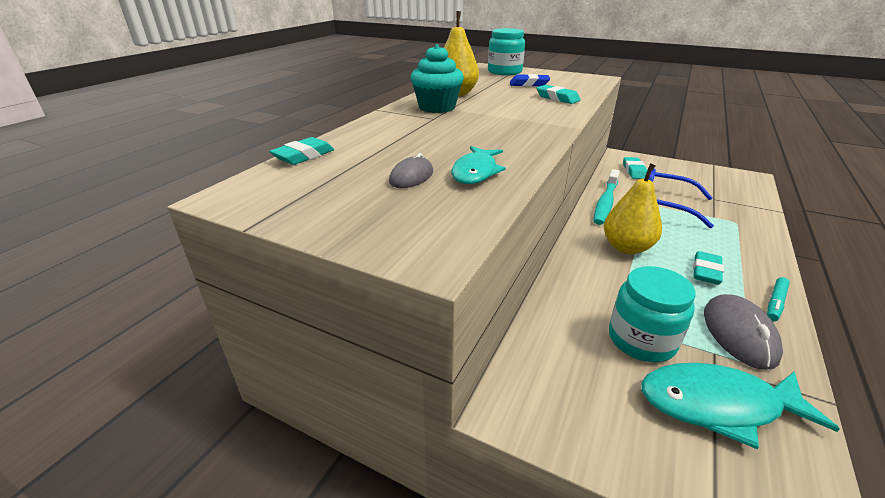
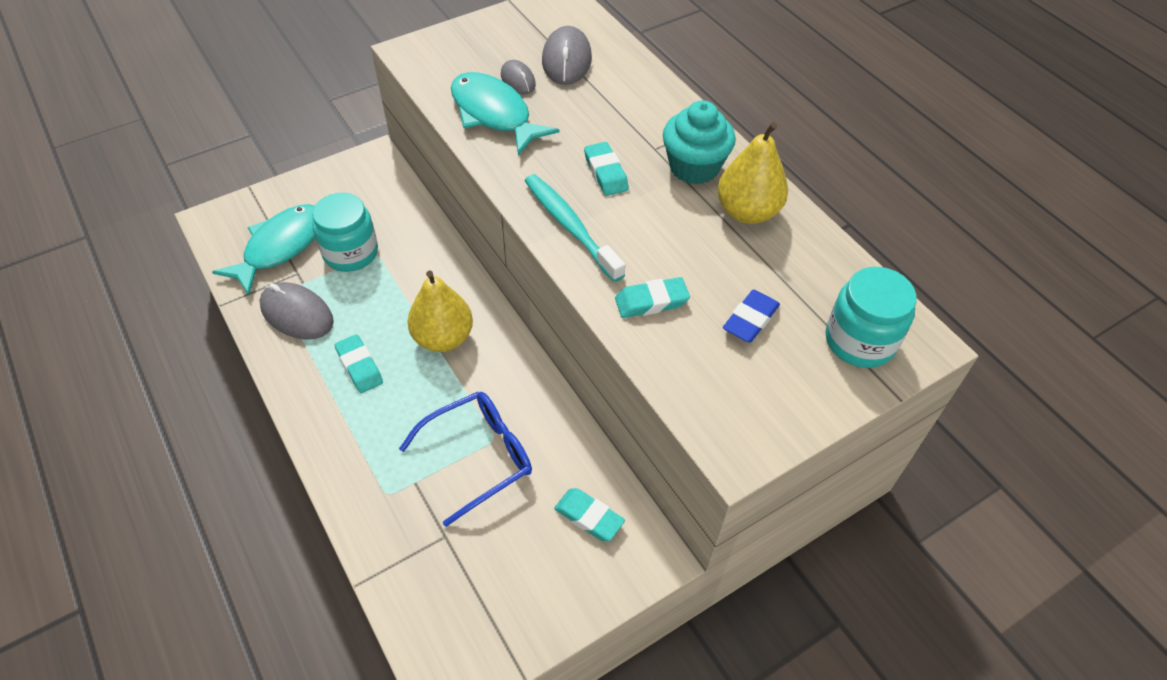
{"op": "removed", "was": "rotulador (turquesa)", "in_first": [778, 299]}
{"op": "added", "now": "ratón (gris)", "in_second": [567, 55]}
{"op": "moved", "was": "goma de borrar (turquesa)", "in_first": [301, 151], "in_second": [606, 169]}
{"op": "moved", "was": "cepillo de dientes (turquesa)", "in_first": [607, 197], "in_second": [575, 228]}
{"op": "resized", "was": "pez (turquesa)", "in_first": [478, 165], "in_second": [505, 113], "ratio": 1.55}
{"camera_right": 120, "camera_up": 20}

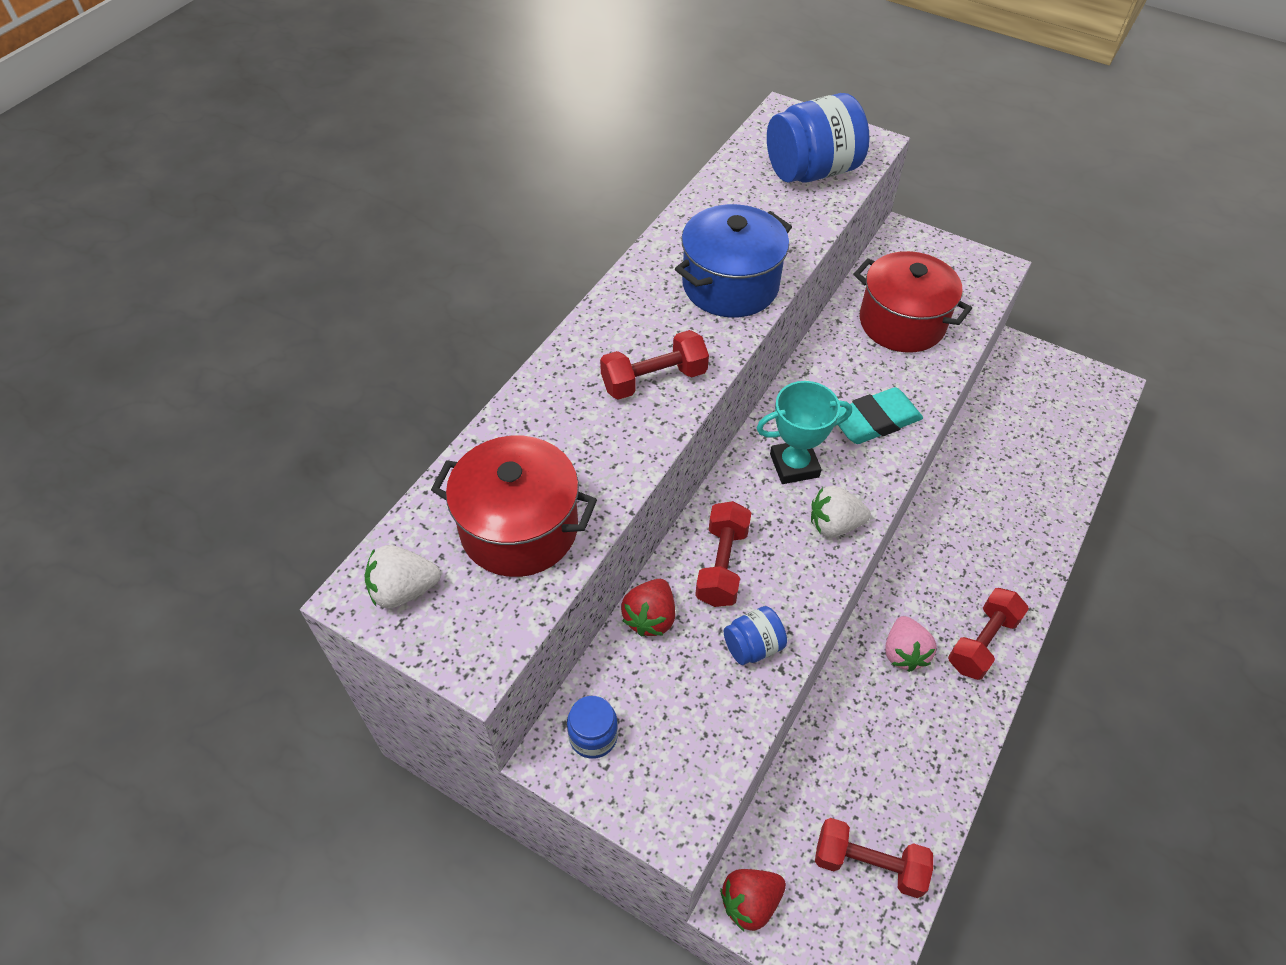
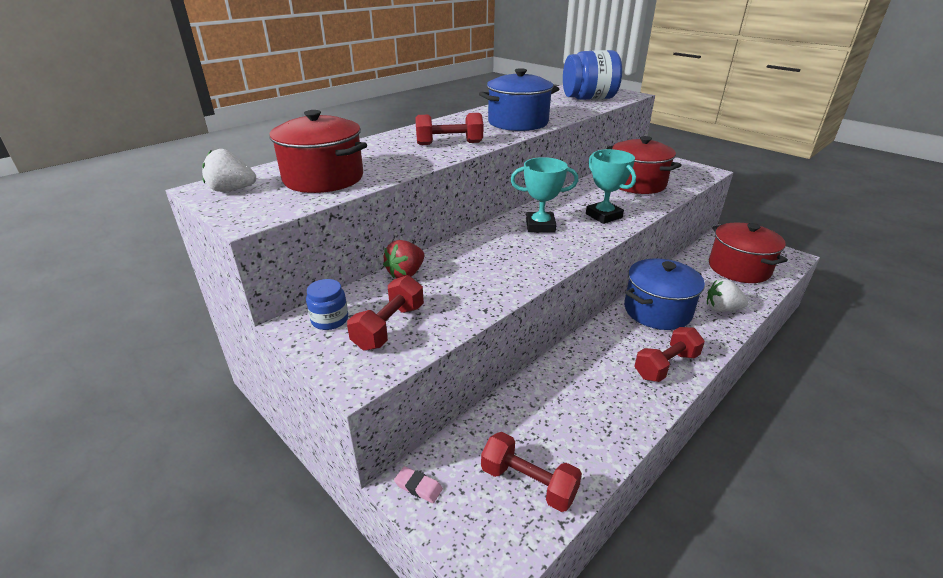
{"op": "removed", "was": "tarro (azul)", "in_first": [755, 635]}
{"op": "removed", "was": "fresa (rosa)", "in_first": [911, 644]}
{"op": "added", "now": "olla (azul)", "in_second": [664, 294]}
{"op": "added", "now": "olla (rojo)", "in_second": [748, 253]}
{"op": "moved", "was": "mancuerna (rojo)", "in_first": [723, 554], "in_second": [385, 313]}
{"op": "moved", "was": "fresa (blanco)", "in_first": [841, 511], "in_second": [728, 295]}
{"op": "replaced", "was": "fresa (rojo)", "now": "goma de borrar (rosa)", "in_first": [753, 900], "in_second": [418, 484]}
{"op": "replaced", "was": "goma de borrar (turquesa)", "now": "trofeo (turquesa)", "in_first": [880, 415], "in_second": [611, 186]}
{"camera_right": 15, "camera_up": -20}

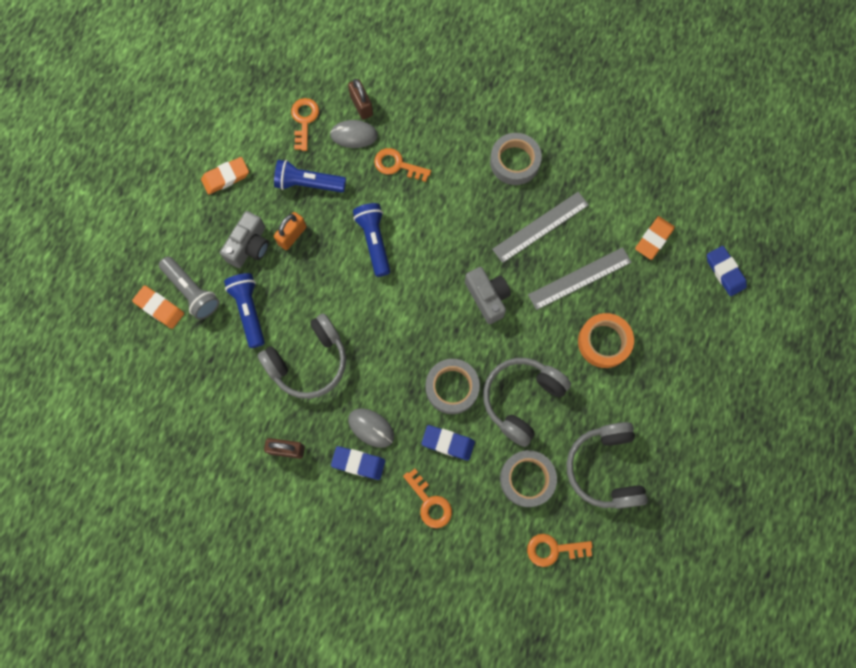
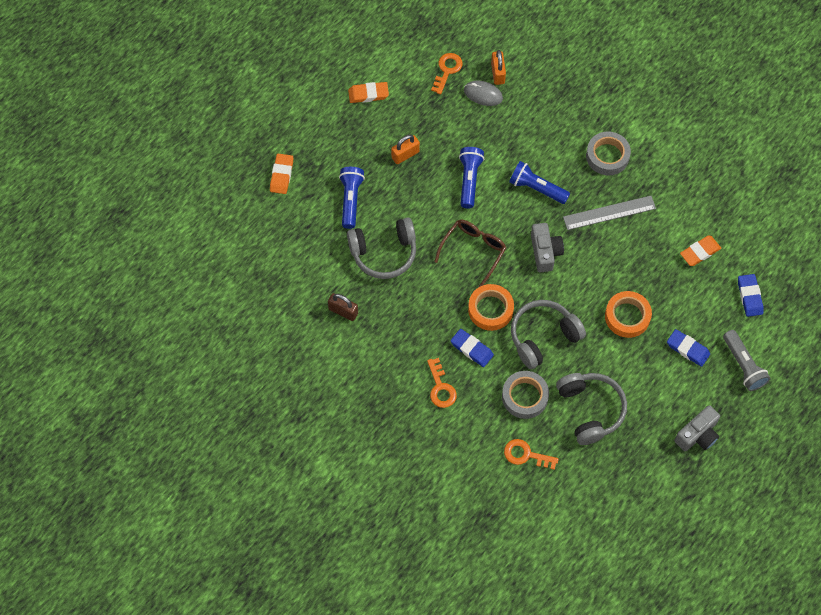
{"op": "removed", "was": "ratón (gris)", "in_first": [371, 428]}
{"op": "removed", "was": "llave (naranja)", "in_first": [402, 165]}
{"op": "removed", "was": "regla (gris)", "in_first": [580, 278]}
{"op": "added", "now": "gafas (marrón)", "in_second": [470, 253]}
{"op": "moved", "was": "lámpara de mano (gris)", "in_first": [189, 288], "in_second": [747, 360]}
{"op": "moved", "was": "cámara (gris)", "in_first": [244, 239], "in_second": [697, 428]}
{"op": "moved", "was": "lámpara de mano (azul)", "in_first": [310, 176], "in_second": [539, 182]}
{"op": "moved", "was": "goma de borrar (azul)", "in_first": [358, 463], "in_second": [688, 348]}
{"op": "recoloured", "was": "candado (marrón)", "now": "candado (naranja)", "in_first": [360, 99], "in_second": [498, 67]}
{"op": "recoloured", "was": "cinta adhesiva (gris)", "now": "cinta adhesiva (naranja)", "in_first": [453, 386], "in_second": [491, 307]}
{"op": "turned", "was": "goma de borrar (naranja)", "in_first": [158, 307], "in_second": [281, 174], "clockwise": 45}
{"op": "turned", "was": "auriculares (gris)", "in_first": [607, 465], "in_second": [591, 409], "clockwise": 150}
{"camera_right": 20, "camera_up": -10}

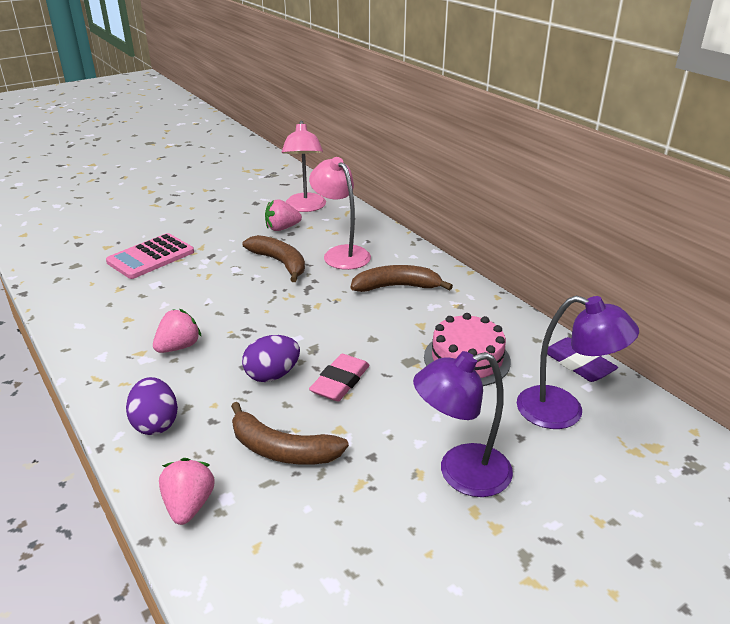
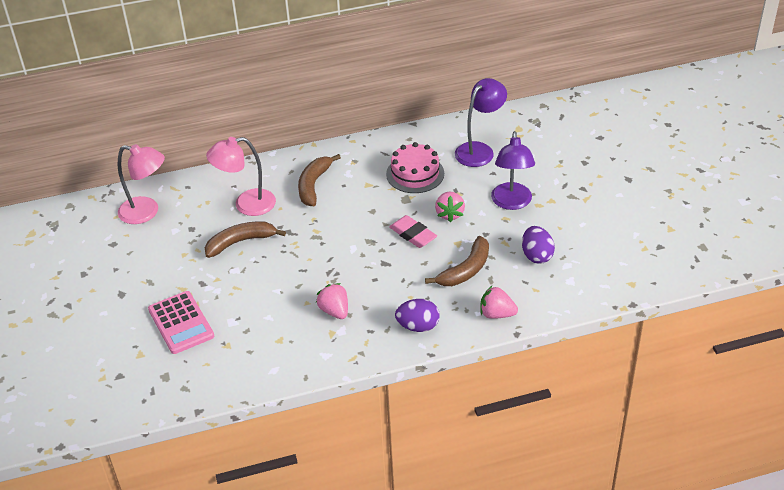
{"op": "removed", "was": "goma de borrar (morado)", "in_first": [582, 359]}
{"op": "moved", "was": "huevo (morado)", "in_first": [271, 358], "in_second": [538, 245]}
{"op": "moved", "was": "fresa (rosa)", "in_first": [283, 215], "in_second": [450, 207]}
{"camera_right": -70, "camera_up": 10}

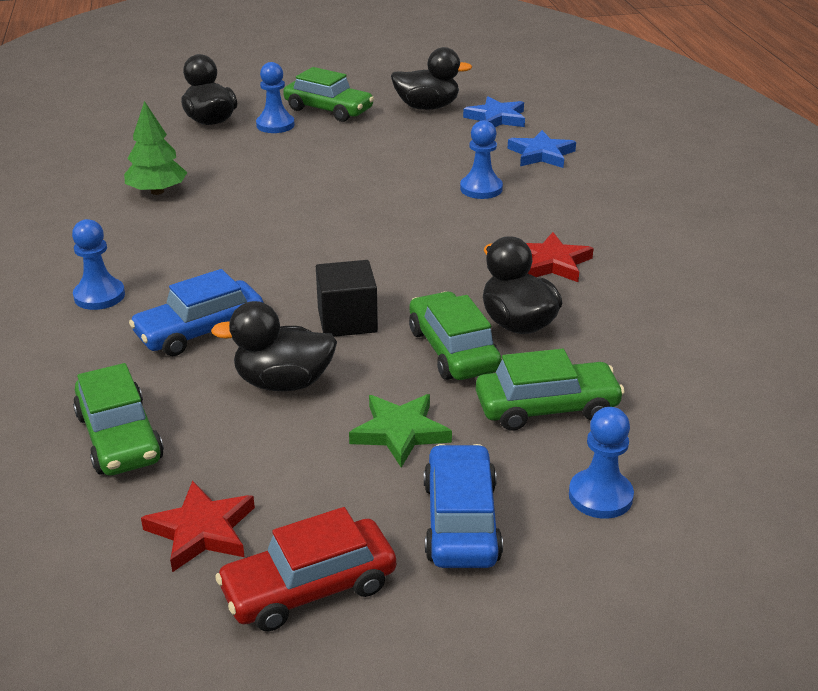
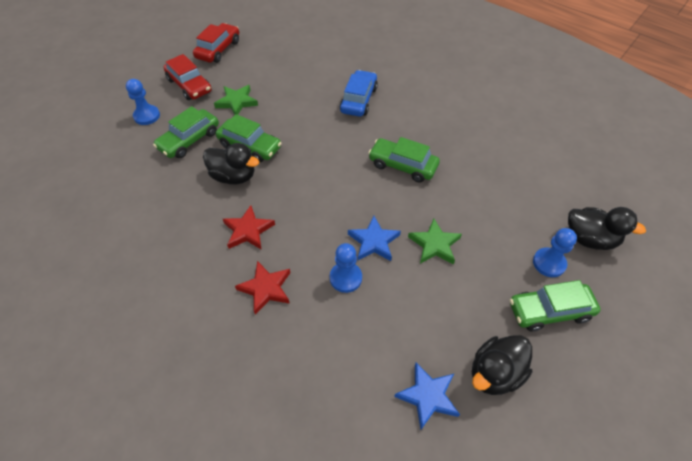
{"op": "removed", "was": "peón (azul)", "in_first": [98, 264]}
{"op": "removed", "was": "árbol (verde)", "in_first": [156, 148]}
{"op": "removed", "was": "pato (negro)", "in_first": [274, 346]}
{"op": "removed", "was": "cubo (negro)", "in_first": [347, 298]}
{"op": "added", "now": "estrella (verde)", "in_second": [435, 241]}
{"op": "moved", "was": "coche (verde)", "in_first": [118, 419], "in_second": [404, 160]}
{"op": "moved", "was": "estrella (rojo)", "in_first": [198, 526], "in_second": [262, 288]}
{"op": "moved", "was": "estrella (azul)", "in_first": [542, 149], "in_second": [374, 238]}
{"op": "recoloured", "was": "coche (azul)", "now": "coche (rojo)", "in_first": [463, 506], "in_second": [187, 77]}
{"camera_right": 140, "camera_up": 20}

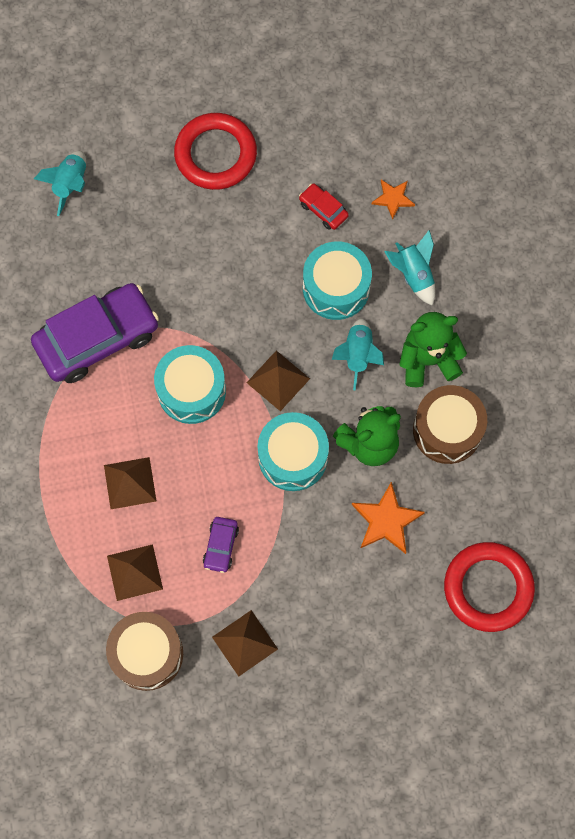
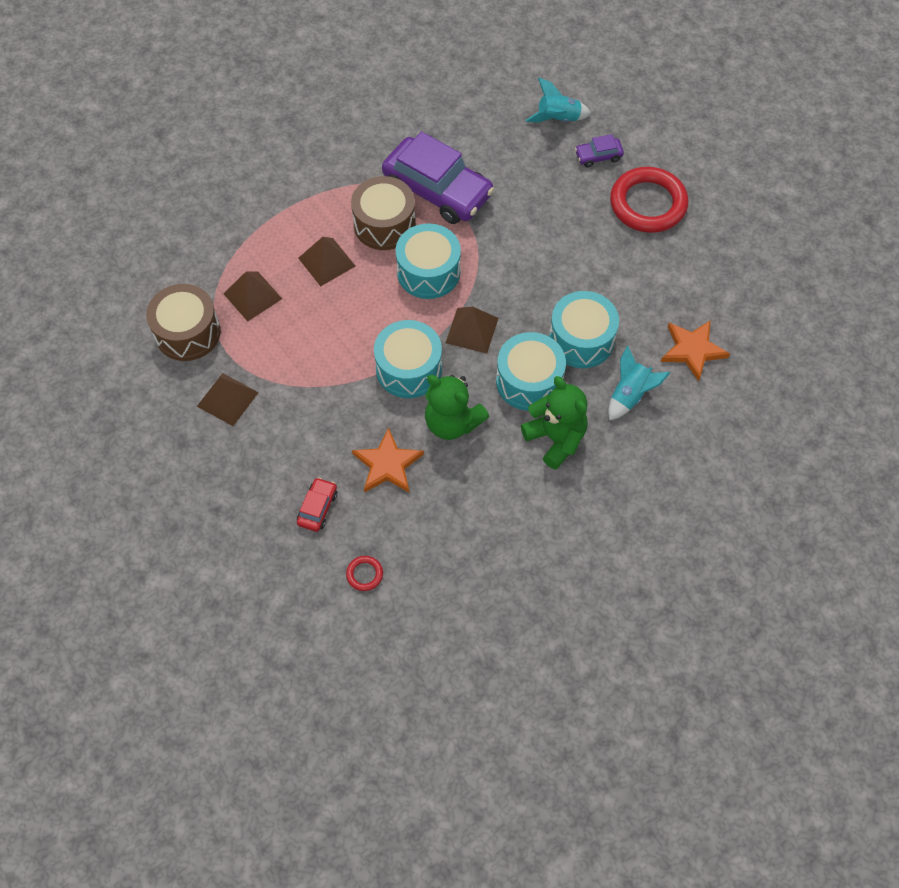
{"op": "moved", "was": "coche (morado)", "in_first": [221, 545], "in_second": [599, 151]}
{"op": "moved", "was": "coche (rojo)", "in_first": [324, 207], "in_second": [317, 504]}
{"op": "moved", "was": "tambor (marrón)", "in_first": [450, 424], "in_second": [383, 213]}
{"op": "replaced", "was": "cohete (turquesa)", "now": "tambor (turquesa)", "in_first": [358, 354], "in_second": [531, 371]}
{"op": "resized", "was": "estrella (naranja)", "in_first": [393, 200], "in_second": [695, 351], "ratio": 1.59}
{"op": "resized", "was": "anillo (rojo)", "in_first": [489, 587], "in_second": [364, 573], "ratio": 0.41}
{"camera_right": 65, "camera_up": -10}

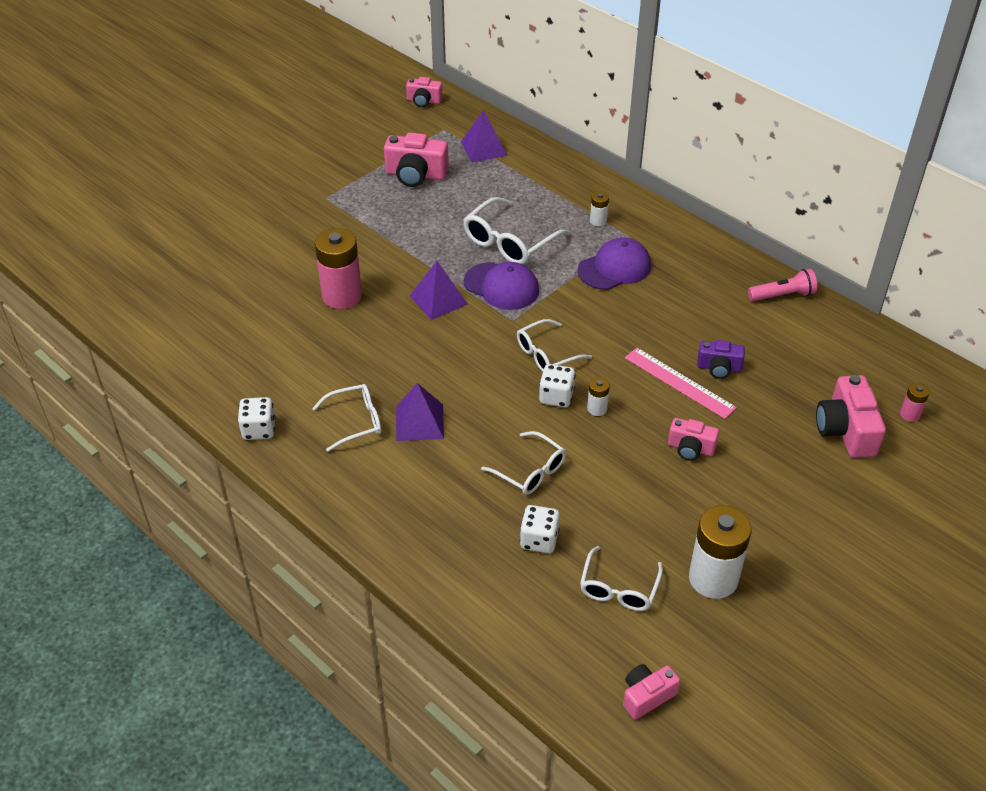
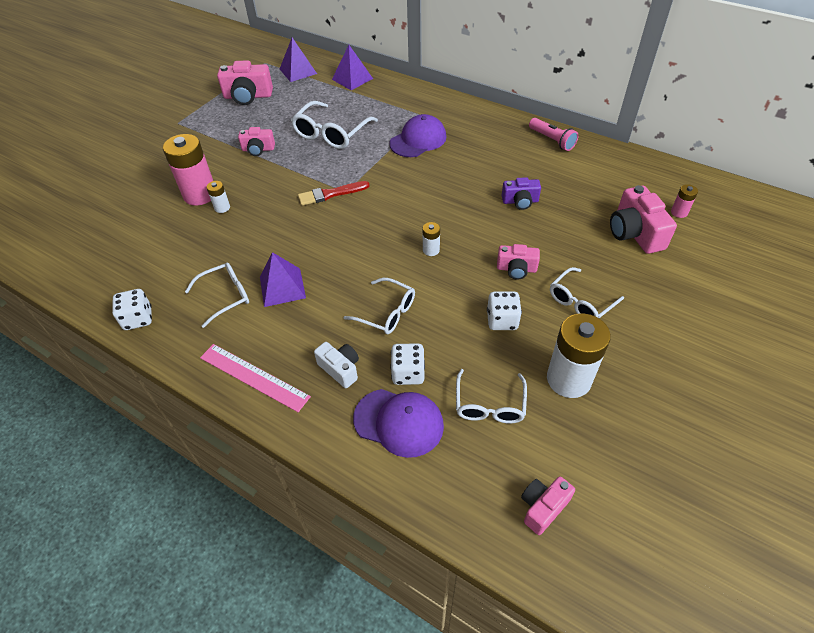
{"op": "added", "now": "pincel (rojo)", "in_second": [333, 193]}
{"op": "added", "now": "cámara (blanco)", "in_second": [336, 365]}
{"op": "moved", "was": "cámara (rosa)", "in_first": [424, 92], "in_second": [256, 141]}
{"op": "moved", "was": "pirámide (morado)", "in_first": [439, 290], "in_second": [352, 67]}
{"op": "moved", "was": "gorra (morado)", "in_first": [501, 286], "in_second": [398, 423]}
{"op": "moved", "was": "gafas (blanco)", "in_first": [554, 345], "in_second": [587, 292]}
{"op": "moved", "was": "dado (blanco)", "in_first": [557, 385], "in_second": [504, 311]}
{"op": "moved", "was": "pila (blanco)", "in_first": [599, 209], "in_second": [218, 197]}
{"op": "moved", "was": "regla (rosa)", "in_first": [681, 383], "in_second": [255, 378]}
{"op": "turned", "was": "lámpara de mano (rosa)", "in_first": [782, 285], "in_second": [553, 134], "clockwise": 75}
{"camera_right": -10, "camera_up": 5}

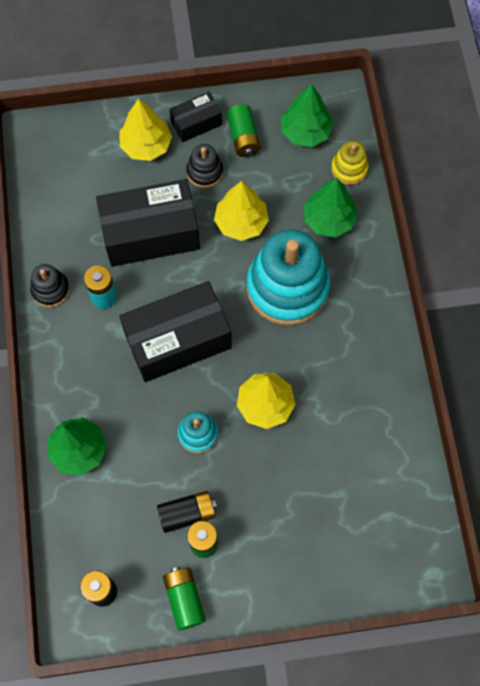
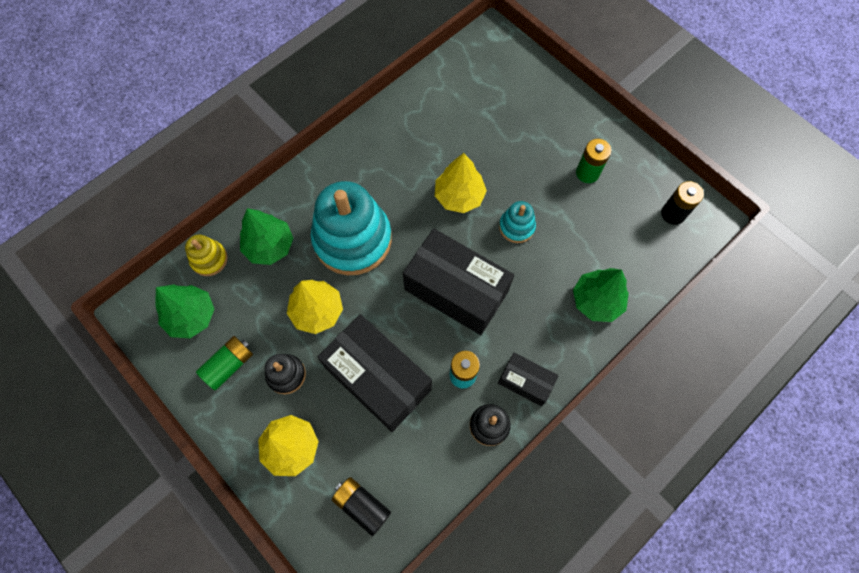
{"op": "removed", "was": "pila (verde)", "in_first": [184, 598]}
{"op": "moved", "was": "pila (negro)", "in_first": [187, 512], "in_second": [361, 506]}
{"op": "moved", "was": "caja (negro)", "in_first": [195, 117], "in_second": [528, 379]}
{"camera_right": -125, "camera_up": 0}

